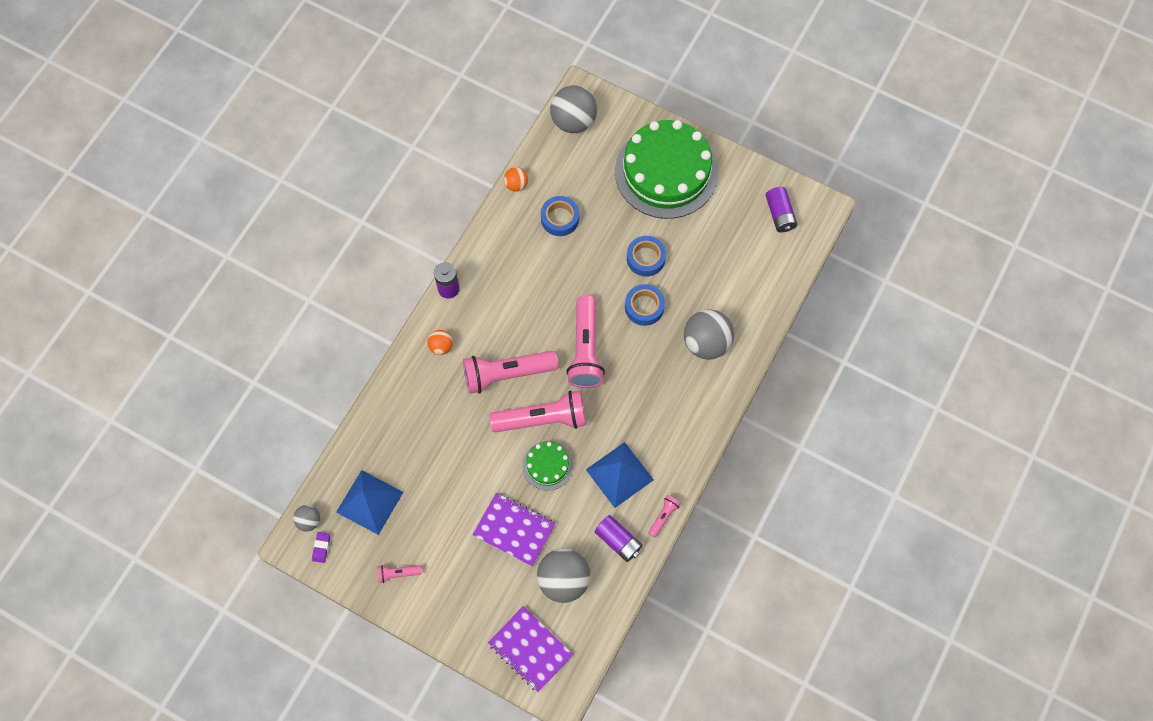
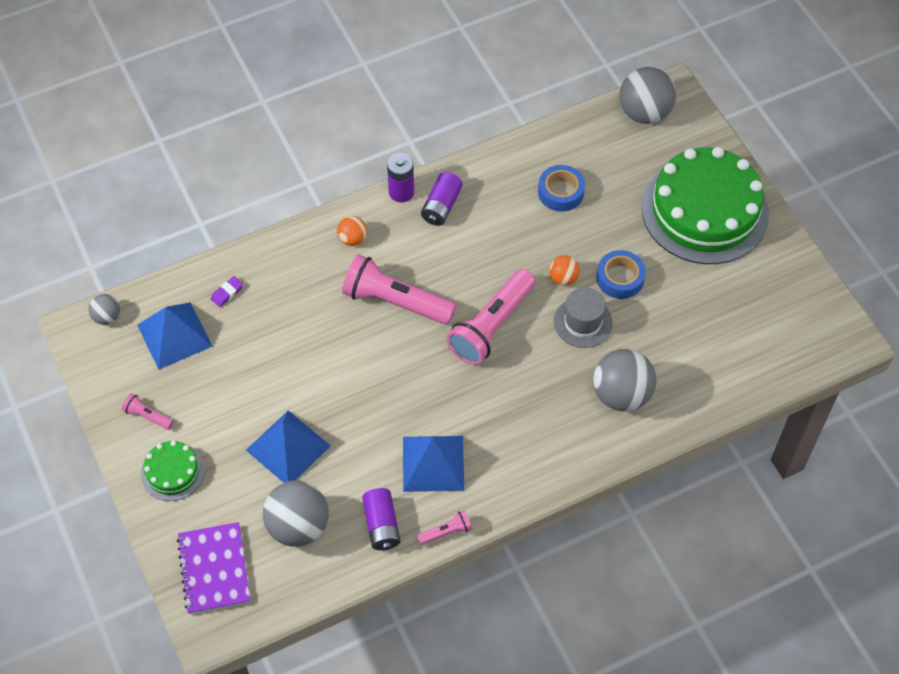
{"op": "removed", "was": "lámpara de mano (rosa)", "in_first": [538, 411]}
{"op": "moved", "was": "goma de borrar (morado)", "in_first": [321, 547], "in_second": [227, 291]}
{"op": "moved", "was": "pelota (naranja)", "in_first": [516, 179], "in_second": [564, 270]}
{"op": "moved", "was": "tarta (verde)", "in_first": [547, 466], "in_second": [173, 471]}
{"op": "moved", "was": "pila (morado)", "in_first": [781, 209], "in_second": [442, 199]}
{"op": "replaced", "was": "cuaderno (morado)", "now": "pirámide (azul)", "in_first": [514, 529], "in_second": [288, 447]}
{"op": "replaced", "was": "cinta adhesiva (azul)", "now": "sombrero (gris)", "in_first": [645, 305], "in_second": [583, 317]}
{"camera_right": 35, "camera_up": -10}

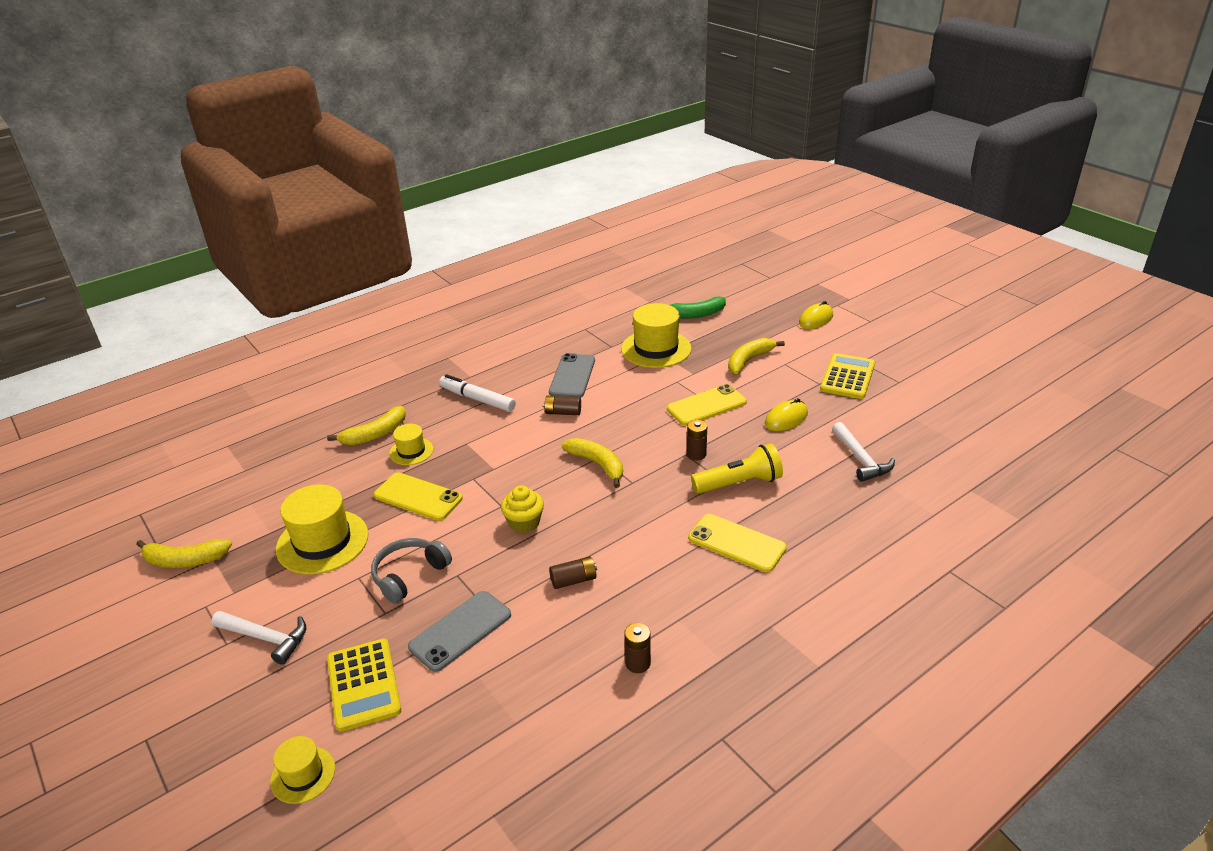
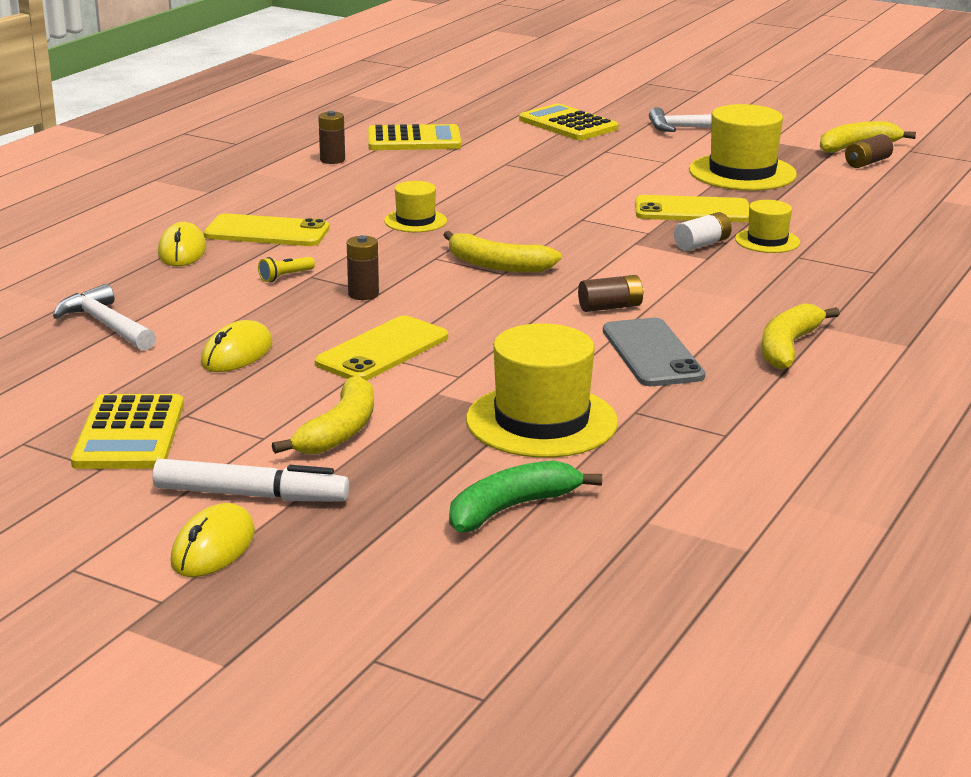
{"op": "removed", "was": "auriculares (gris)", "in_first": [411, 571]}
{"op": "removed", "was": "móvil (gris)", "in_first": [459, 631]}
{"op": "removed", "was": "magdalena (amarillo)", "in_first": [522, 509]}
{"op": "added", "now": "ratón (amarillo)", "in_second": [182, 244]}
{"op": "added", "now": "calculadora (amarillo)", "in_second": [414, 137]}
{"op": "added", "now": "pila (blanco)", "in_second": [703, 231]}
{"op": "moved", "was": "sombrero (amarillo)", "in_first": [302, 770], "in_second": [415, 206]}
{"op": "moved", "was": "plátano (amarillo)", "in_first": [366, 425], "in_second": [800, 336]}
{"op": "moved", "was": "rotulador (blanco)", "in_first": [477, 393], "in_second": [250, 480]}
{"op": "moved", "was": "pila (marrón)", "in_first": [573, 572], "in_second": [869, 151]}
{"op": "resized", "was": "lámpara de mano (amarillo)", "in_first": [737, 468], "in_second": [286, 269], "ratio": 0.44}
{"camera_right": 155, "camera_up": -10}

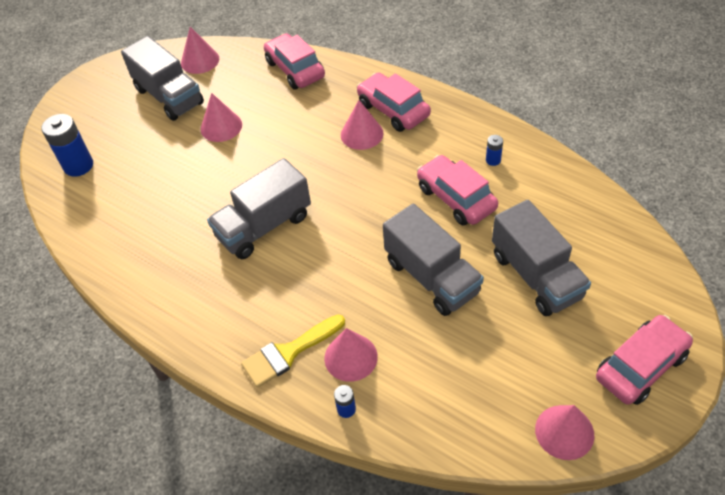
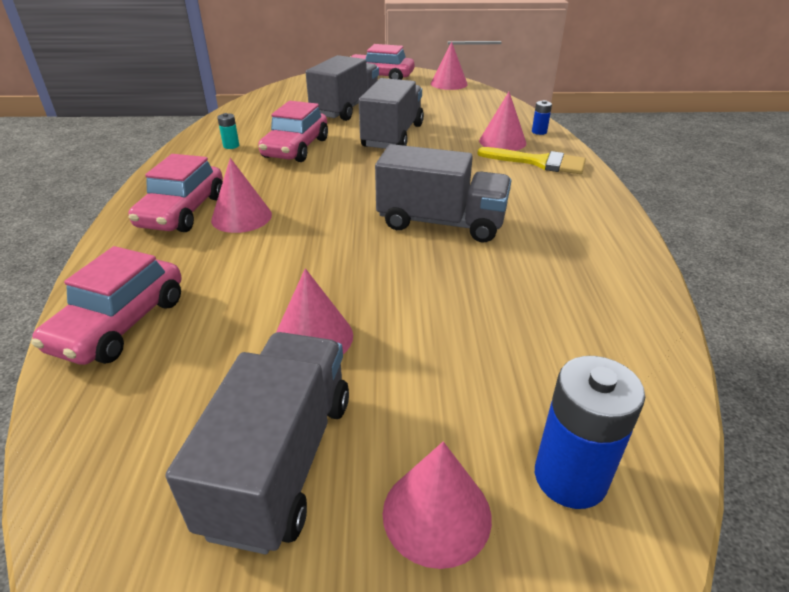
{"op": "moved", "was": "cono (rosa)", "in_first": [200, 50], "in_second": [437, 505]}
{"op": "recoloured", "was": "pila (azul)", "now": "pila (turquesa)", "in_first": [494, 150], "in_second": [228, 131]}
{"camera_right": -130, "camera_up": -15}

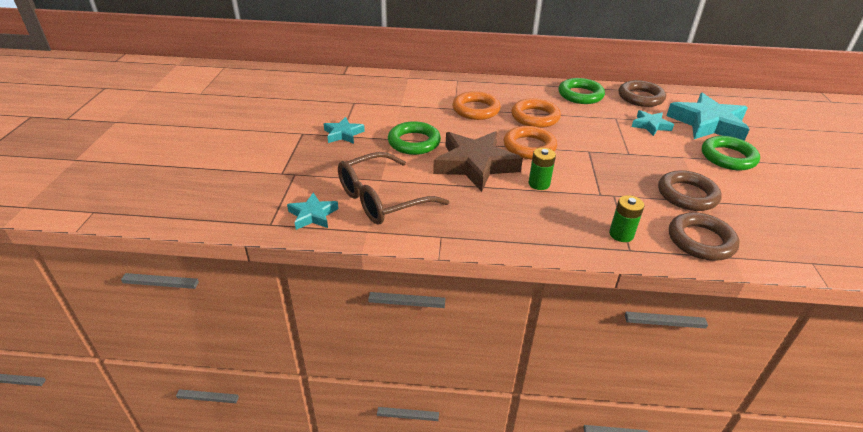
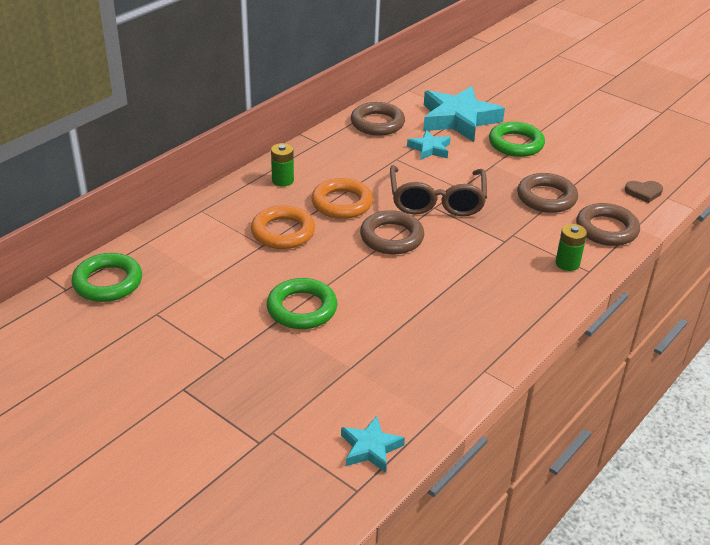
{"op": "removed", "was": "estrella (turquesa)", "in_first": [344, 130]}
{"op": "removed", "was": "estrella (marrón)", "in_first": [478, 161]}
{"op": "added", "now": "corazón (marrón)", "in_second": [644, 192]}
{"op": "moved", "was": "gafas (marrón)", "in_first": [393, 188], "in_second": [438, 190]}
{"op": "moved", "was": "pila (verde)", "in_first": [542, 169], "in_second": [282, 164]}
{"op": "moved", "was": "anillo (verde)", "in_first": [582, 91], "in_second": [106, 277]}
{"op": "recoloured", "was": "anillo (naranja)", "now": "anillo (marrón)", "in_first": [530, 142], "in_second": [392, 232]}
{"camera_right": -55, "camera_up": 0}

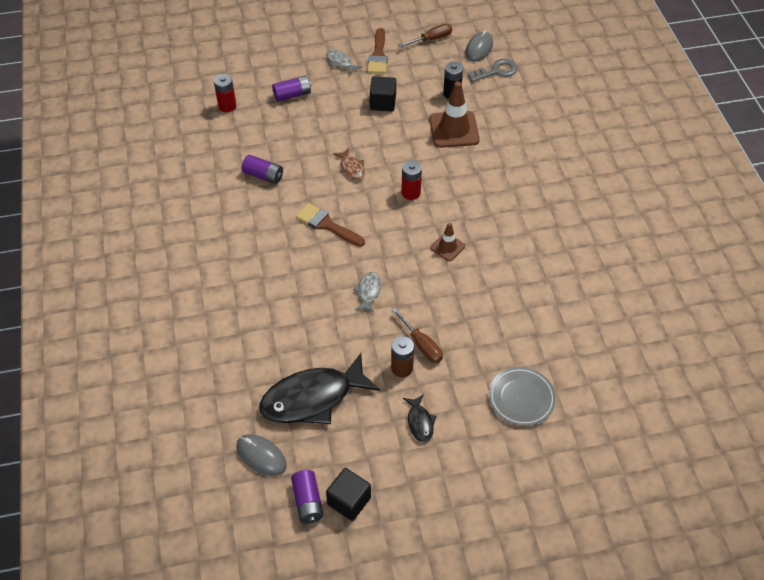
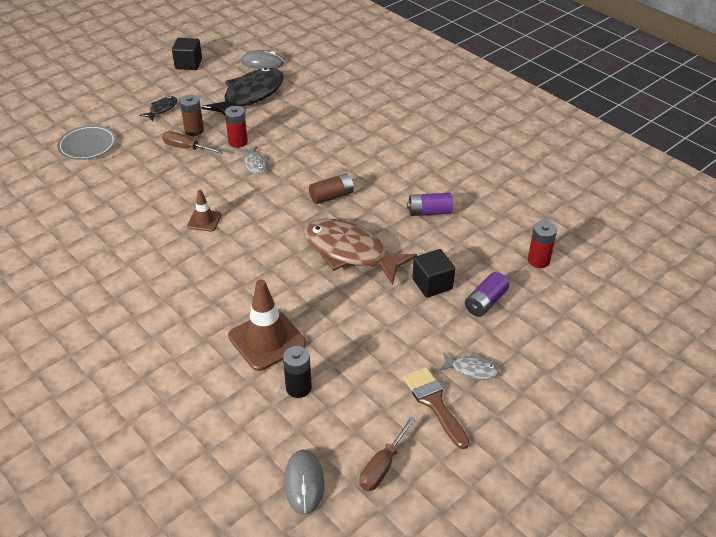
{"op": "removed", "was": "pila (morado)", "in_first": [307, 496]}
{"op": "removed", "was": "llave (gris)", "in_first": [493, 70]}
{"op": "moved", "was": "cubo (negro)", "in_first": [383, 93], "in_second": [433, 273]}
{"op": "moved", "was": "pila (rojo)", "in_first": [411, 180], "in_second": [236, 127]}
{"op": "replaced", "was": "pincel (marrón)", "now": "pila (marrón)", "in_first": [330, 225], "in_second": [331, 188]}
{"op": "turned", "was": "pez (negro)", "in_first": [419, 418], "in_second": [159, 108], "clockwise": 75}
{"op": "resized", "was": "pez (marrón)", "in_first": [349, 164], "in_second": [360, 252], "ratio": 2.26}
{"camera_right": 150, "camera_up": -10}

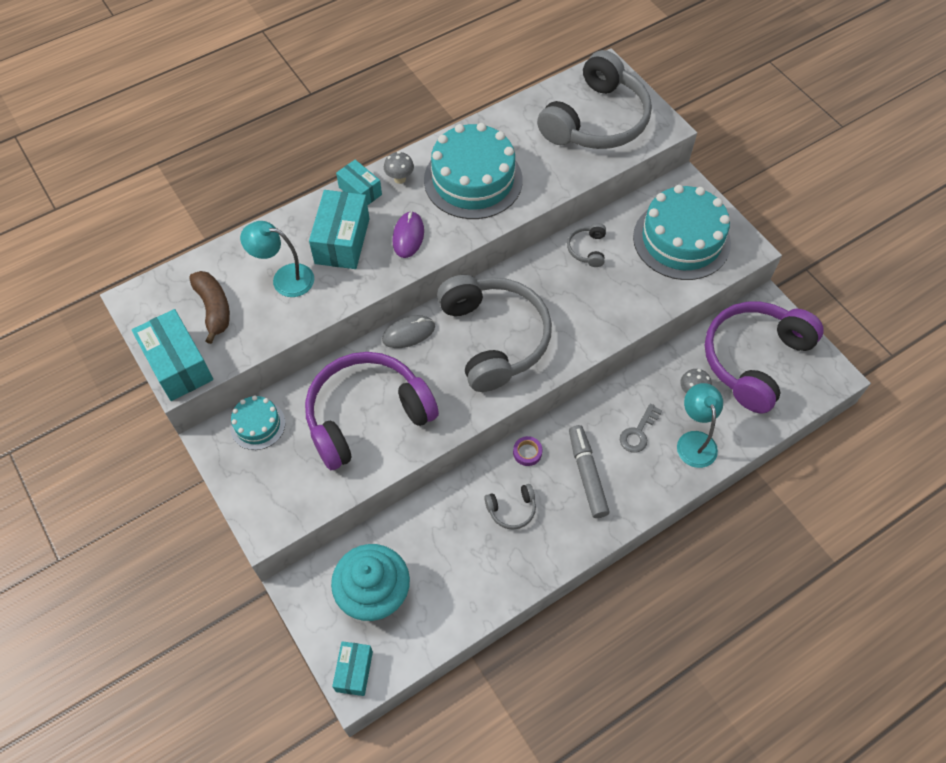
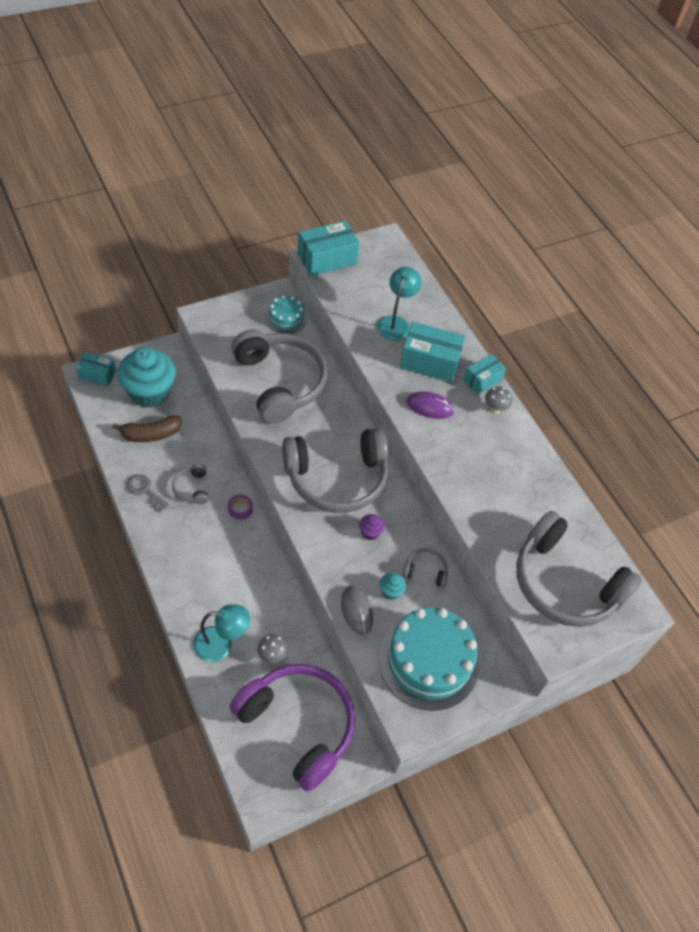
{"op": "removed", "was": "tarta (turquesa)", "in_first": [473, 171]}
{"op": "removed", "was": "rotulador (gris)", "in_first": [589, 471]}
{"op": "added", "now": "magdalena (morado)", "in_second": [372, 527]}
{"op": "added", "now": "magdalena (turquesa)", "in_second": [393, 586]}
{"op": "moved", "was": "plátano (marrón)", "in_first": [209, 307], "in_second": [147, 428]}
{"op": "moved", "was": "ratón (gris)", "in_first": [408, 331], "in_second": [357, 610]}
{"op": "moved", "was": "llave (gris)", "in_first": [641, 428], "in_second": [148, 493]}
{"op": "recoloured", "was": "auriculares (morado)", "now": "auriculares (gris)", "in_first": [372, 411], "in_second": [279, 376]}
{"camera_right": 90, "camera_up": -5}

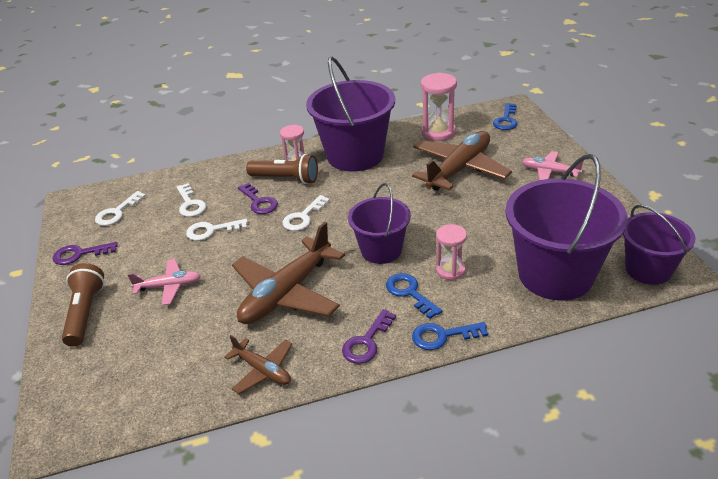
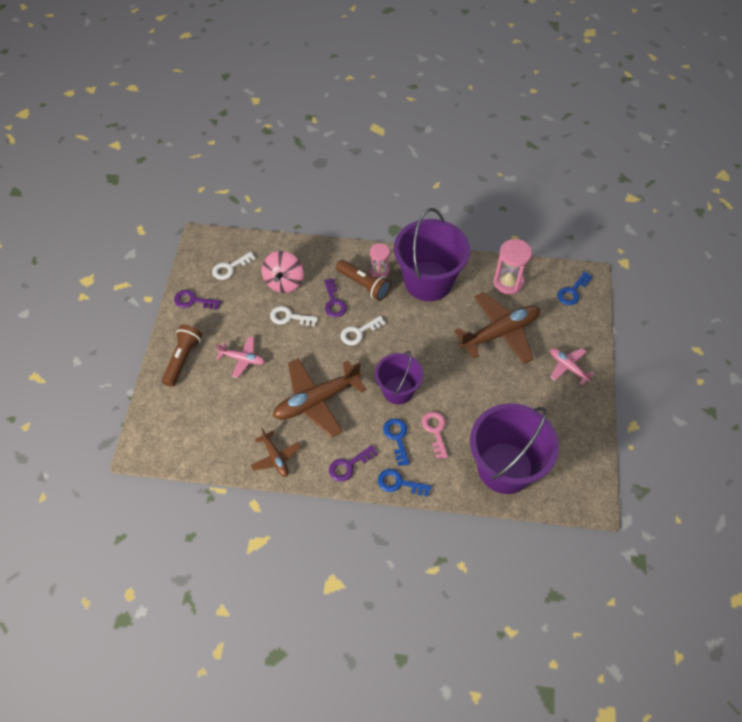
{"op": "removed", "was": "balde (morado)", "in_first": [659, 245]}
{"op": "replaced", "was": "llave (blanco)", "now": "peonza (rosa)", "in_first": [191, 200], "in_second": [282, 272]}
{"op": "replaced", "was": "reloj de arena (rosa)", "now": "llave (rosa)", "in_first": [451, 252], "in_second": [435, 435]}
{"camera_right": 20, "camera_up": 20}

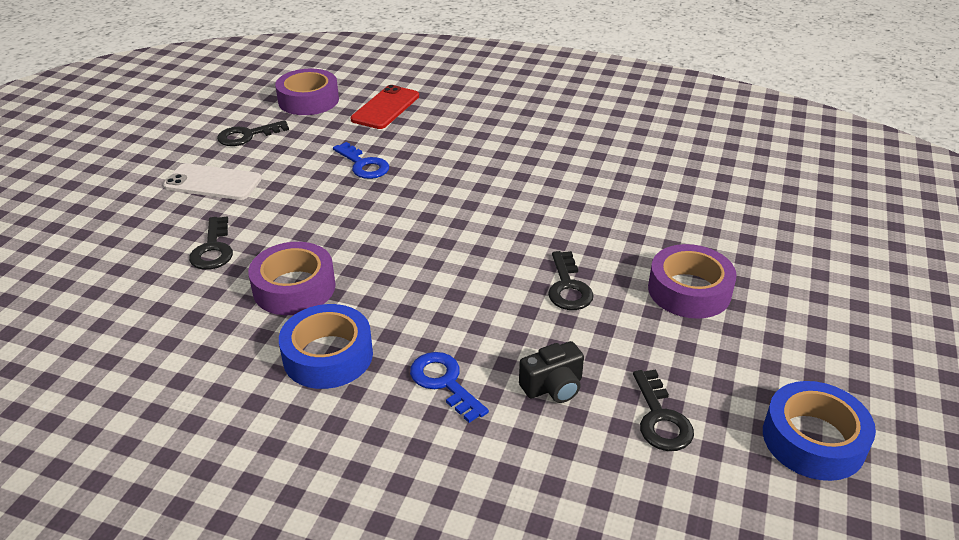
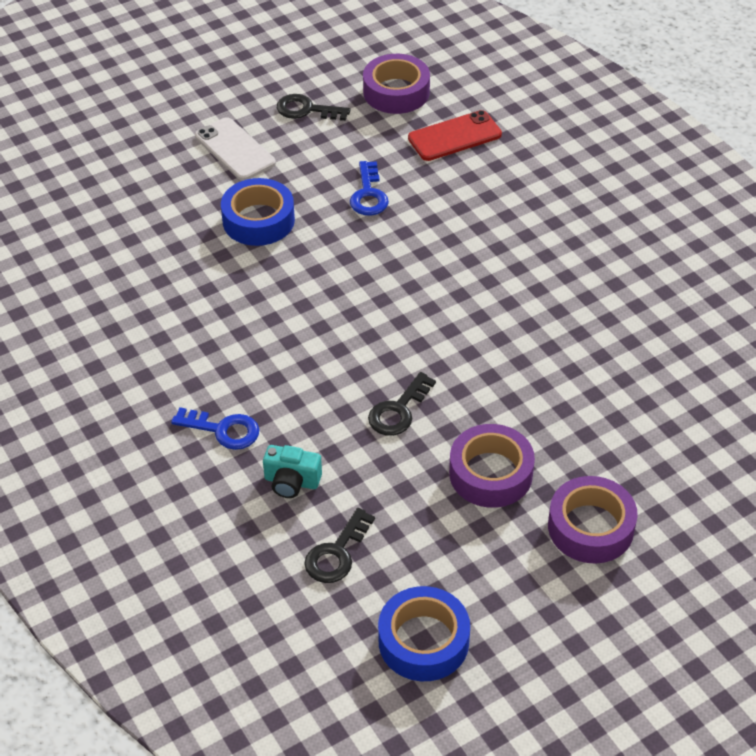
{"op": "removed", "was": "llave (negro)", "in_first": [211, 243]}
{"op": "moved", "was": "cinta adhesiva (morado)", "in_first": [292, 278], "in_second": [593, 519]}
{"op": "moved", "was": "cinta adhesiva (azul)", "in_first": [326, 346], "in_second": [258, 212]}
{"op": "recoloured", "was": "cámara (negro)", "now": "cámara (turquesa)", "in_first": [551, 372], "in_second": [292, 471]}
{"op": "turned", "was": "llave (azul)", "in_first": [449, 387], "in_second": [215, 428], "clockwise": 105}
{"camera_right": 40, "camera_up": 10}

